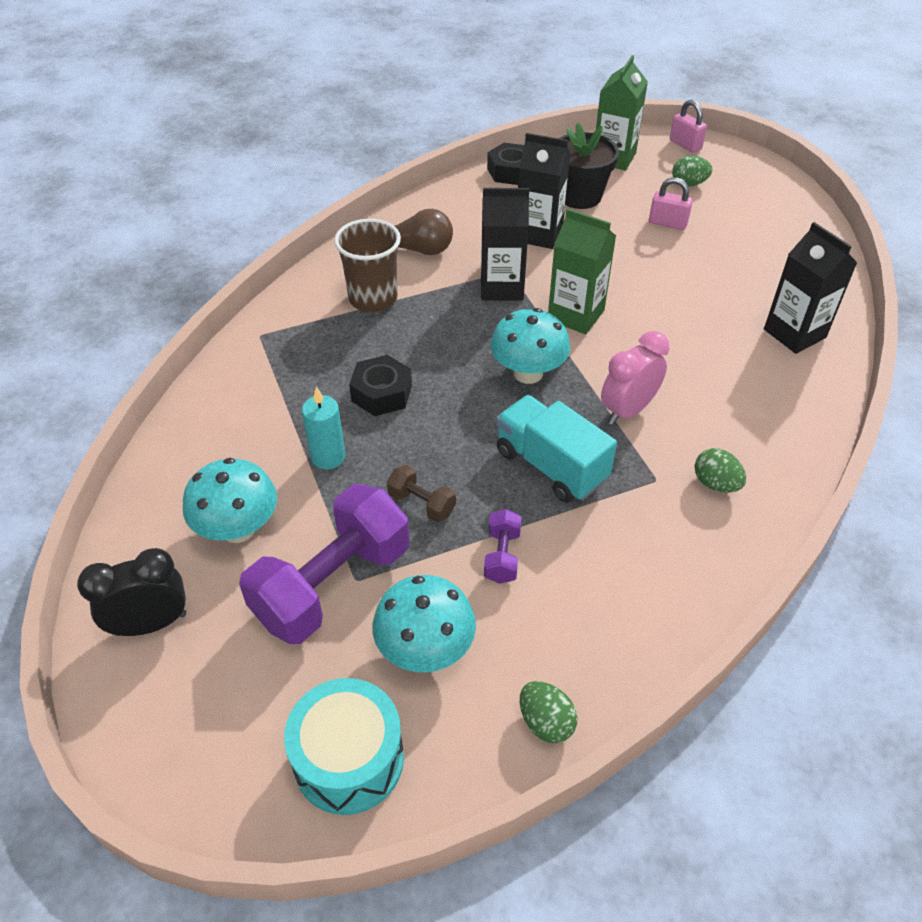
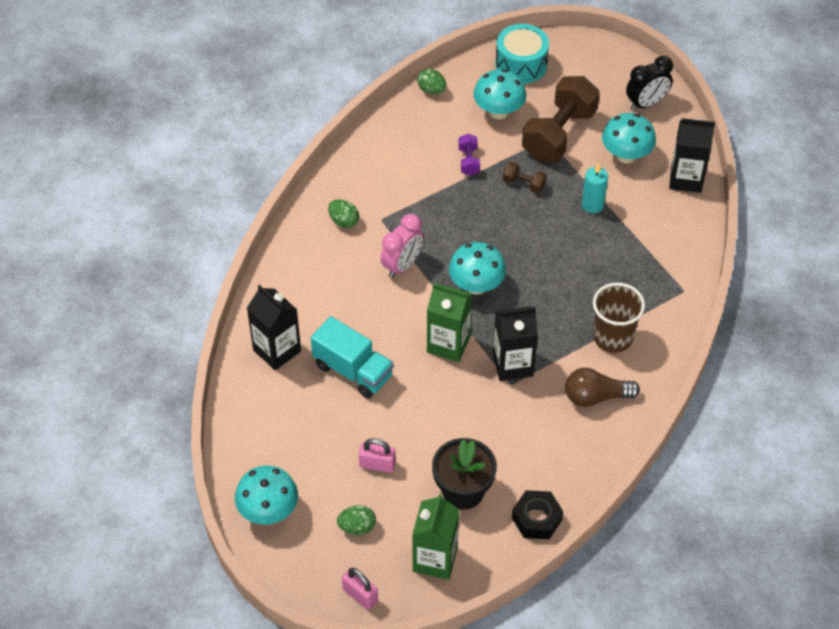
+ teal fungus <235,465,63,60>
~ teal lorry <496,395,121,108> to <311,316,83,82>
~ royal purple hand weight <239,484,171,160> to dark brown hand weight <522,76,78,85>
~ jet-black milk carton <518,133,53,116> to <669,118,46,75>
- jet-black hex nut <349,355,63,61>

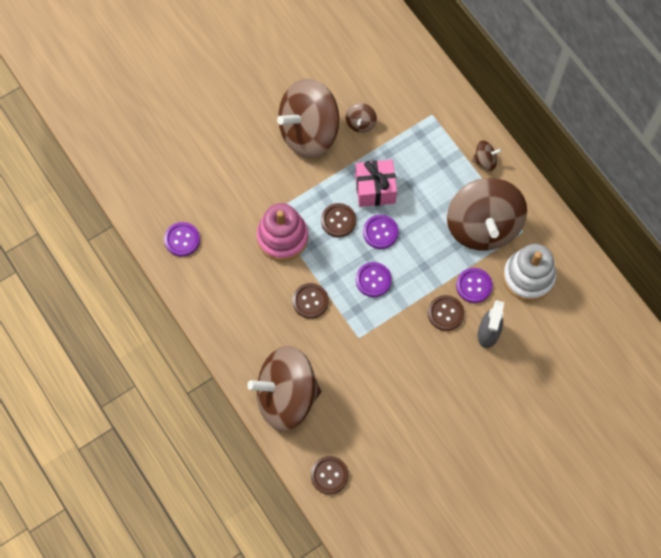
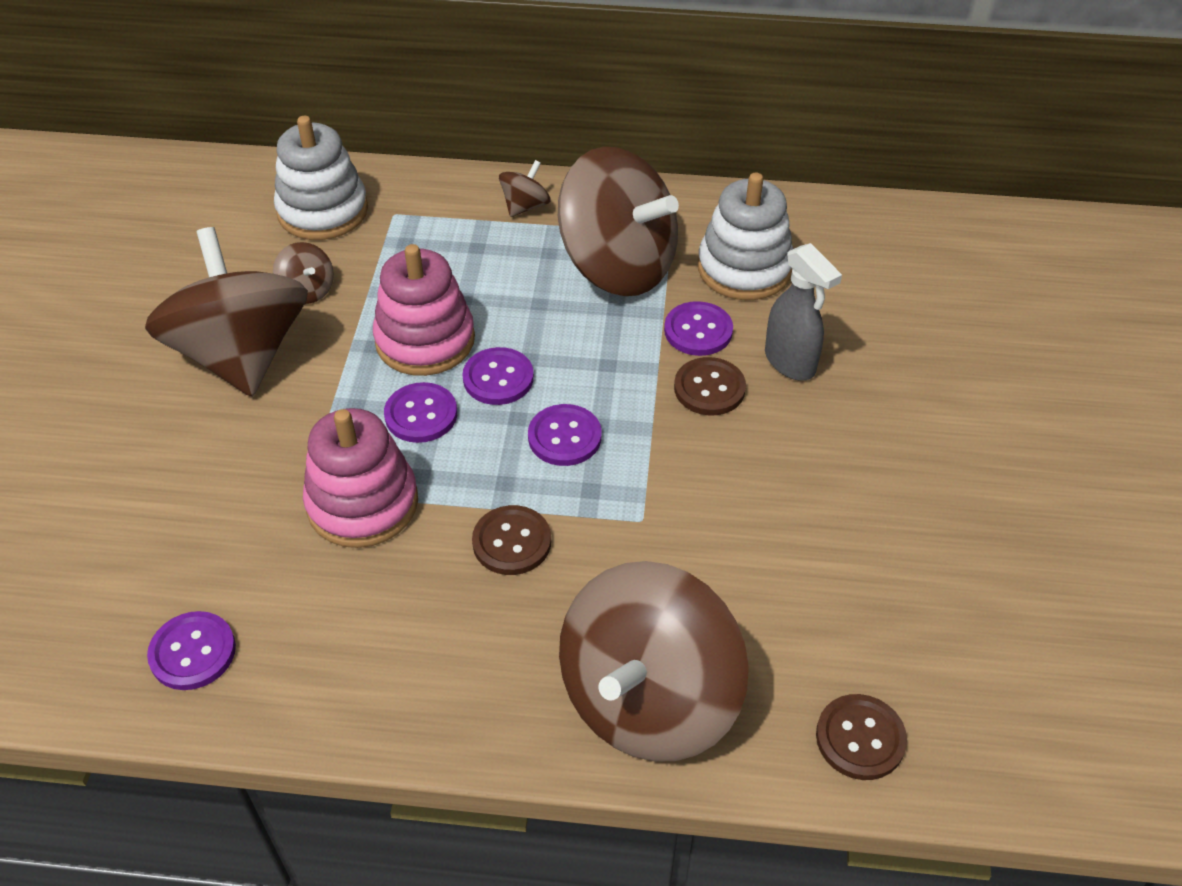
~ dark brown spinning top <277,79,62,79> = <145,227,163,170> 150 degrees clockwise
+ pure white stacking toy <274,116,94,124>
~ rose-pink gift <355,160,42,47> to rose-pink stacking toy <373,244,102,132>
~ dark brown sewing button <321,203,35,34> to royal purple sewing button <384,382,73,61>

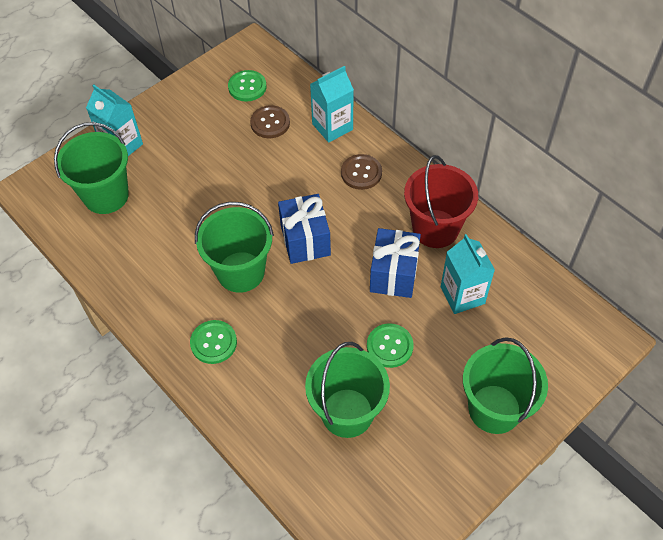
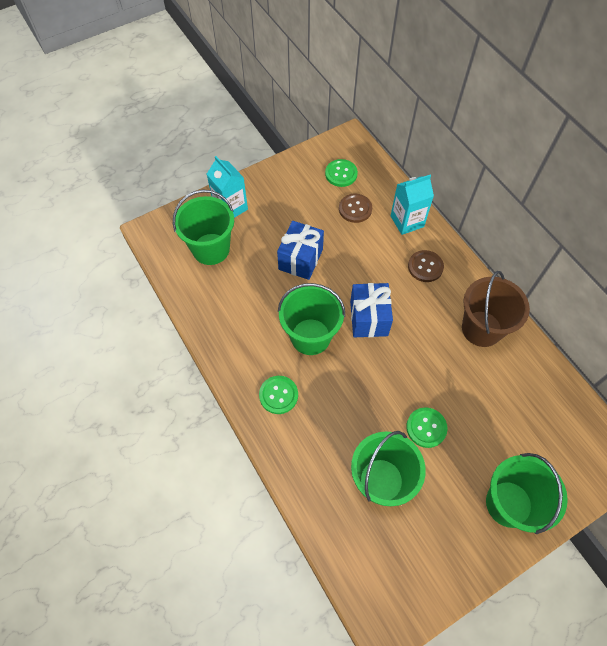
~ royal blue gift <370,228,51,70> to <277,221,47,59>
~ crimson bucket <404,155,74,93> to dark brown bucket <462,271,68,76>
- teal milk carton <441,234,54,80>

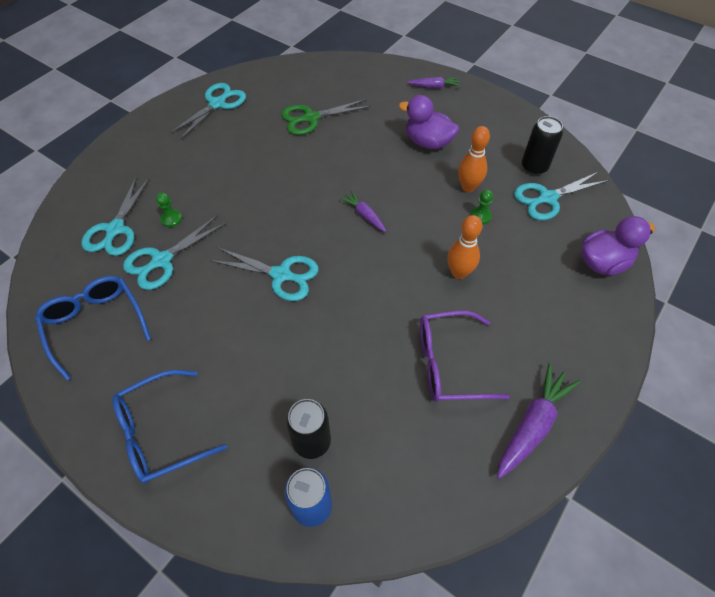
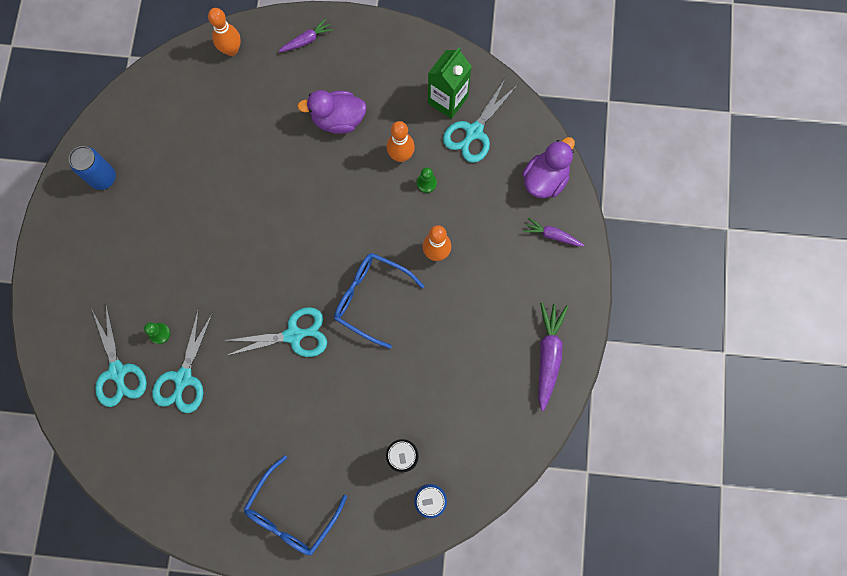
~ teal scissors <170,83,76,57> to royal blue tin <69,146,47,44>
+ orange tenpin <208,8,33,48>
~ royal blue glasses <35,276,116,105> to <334,253,91,96>
~ jet-black tin <522,116,41,59> to leaf-green milk carton <428,47,44,72>
~ royal purple toy carrot <340,191,46,41> to <523,218,61,28>
- leaf-green scissors <281,99,90,36>
- royal purple glasses <420,311,90,91>

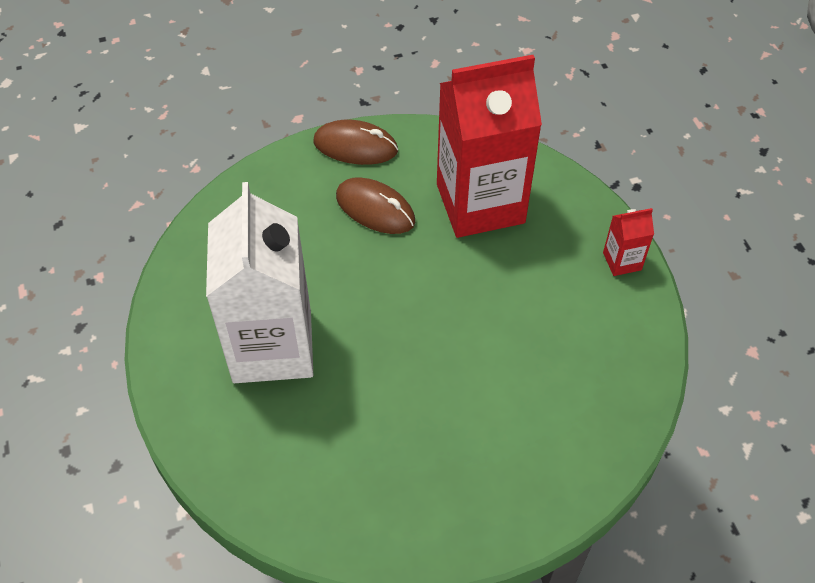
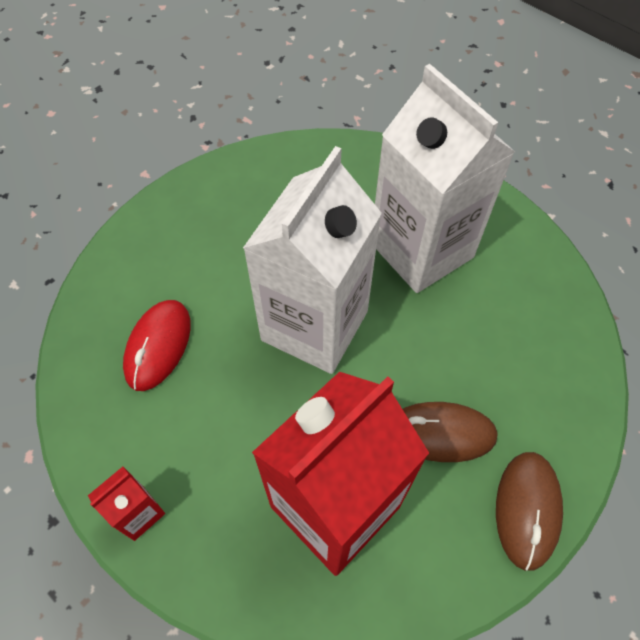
+ crimson PC mouse <123,300,68,91>
+ pure white milk carton <243,146,139,228>
~ dark brown PC mouse <313,120,85,45> = <496,452,67,119> 60 degrees counterclockwise

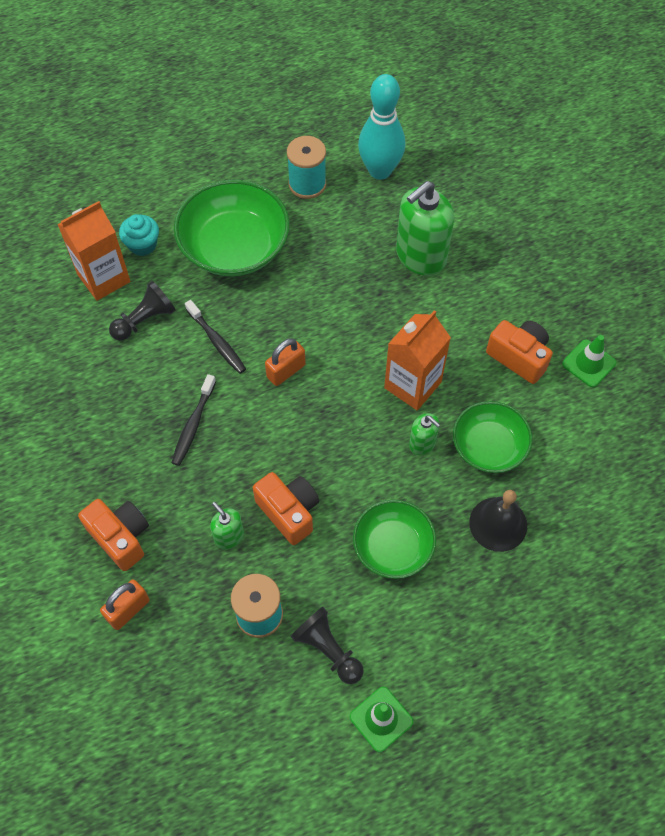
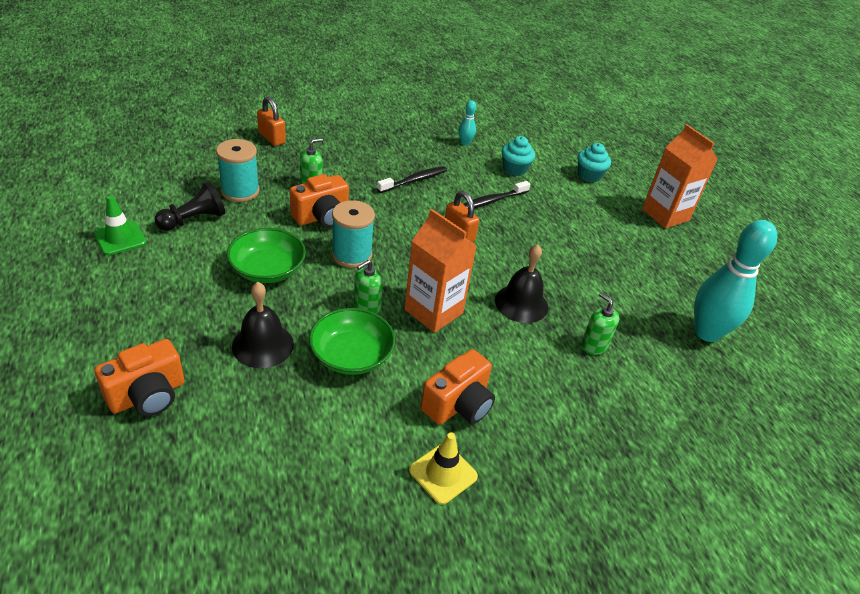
~ orange compact camera <78,499,71,72> to <94,339,91,77>
~ teal spool <287,136,39,63> to <332,200,43,68>
~ jet-black dental brush <171,374,45,92> = <377,166,70,27> 120 degrees clockwise
~ leaf-green road cone <562,335,54,52> to yellow road cone <409,432,69,73>
+ teal tenpin <459,100,17,46>
+ jet-black bell <495,244,53,79>
~ jet-black game pawn <109,281,67,60> to teal muffin <502,136,33,40>
~ leaf-green pump bottle <396,181,58,95> = <581,292,39,63> x0.49
~ orange milk carton <57,201,74,100> to <642,124,76,105>
- leaf-green deep dish <174,180,116,96>

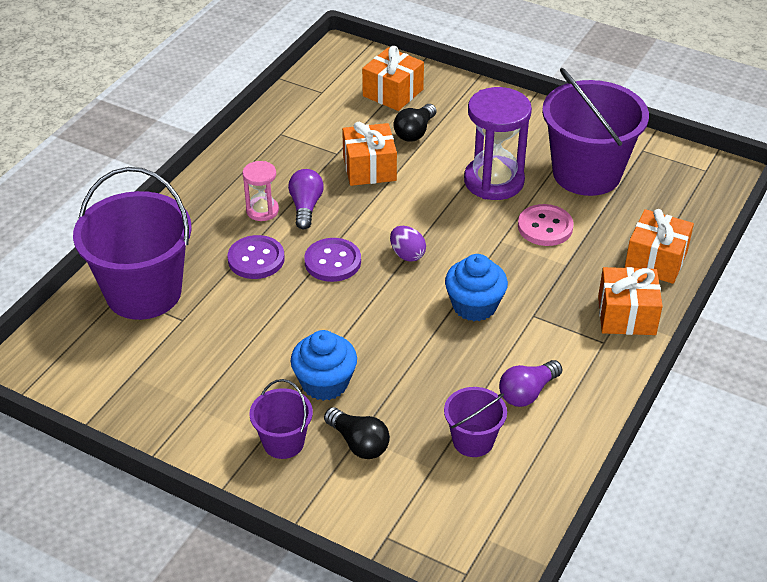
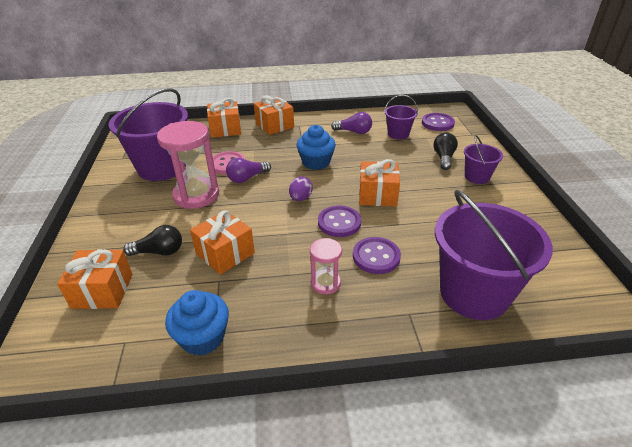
~ royal purple sandglass <464,87,68,113> to rose-pink sandglass <157,121,62,88>
~ royal blue muffin <291,330,66,71> to <165,290,64,66>
~ royal purple light bulb <288,169,36,60> to <226,158,45,25>
+ orange gift <359,159,41,47>
+ royal purple sewing button <422,113,33,18>

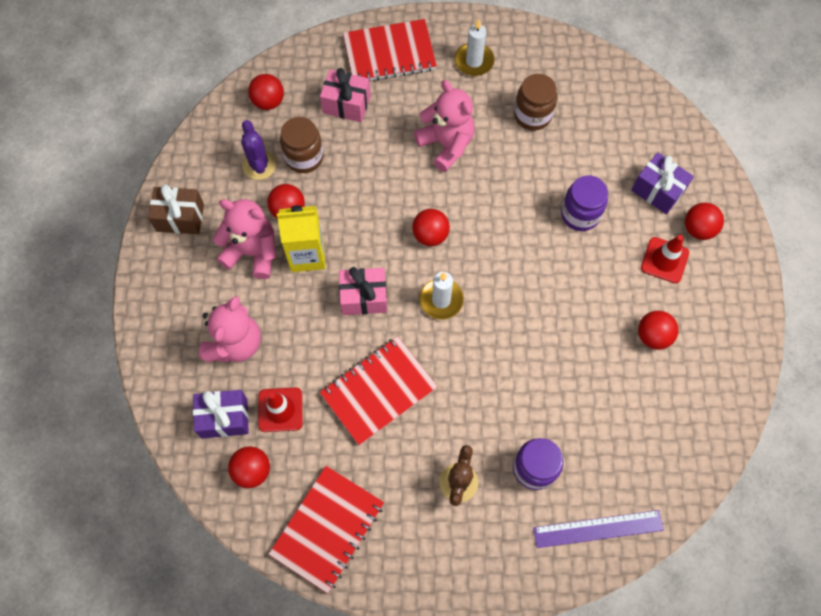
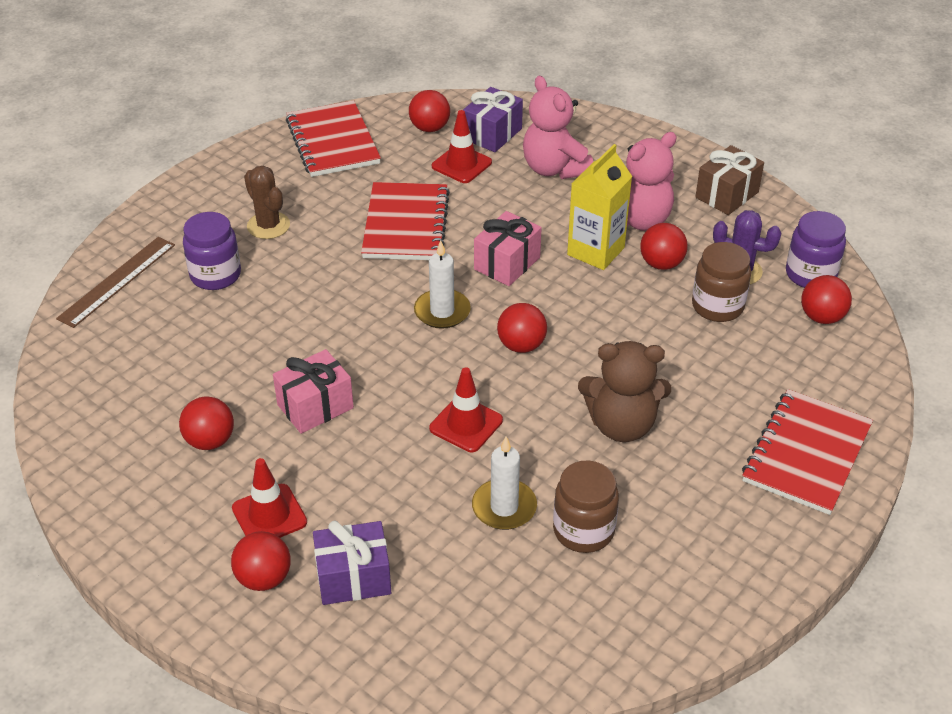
~ royal purple measuring stick <533,510,131,38> to dark brown measuring stick <56,237,119,91>
~ rose-pink gift <320,68,51,54> to <273,349,81,85>
+ crimson road cone <429,367,74,85>
~ pure white candle <455,19,40,57> to <472,436,65,94>
~ rose-pink teddy bear <414,80,61,92> to dark brown teddy bear <578,341,93,101>
~ royal purple jam jar <561,176,47,55> to <786,211,60,77>

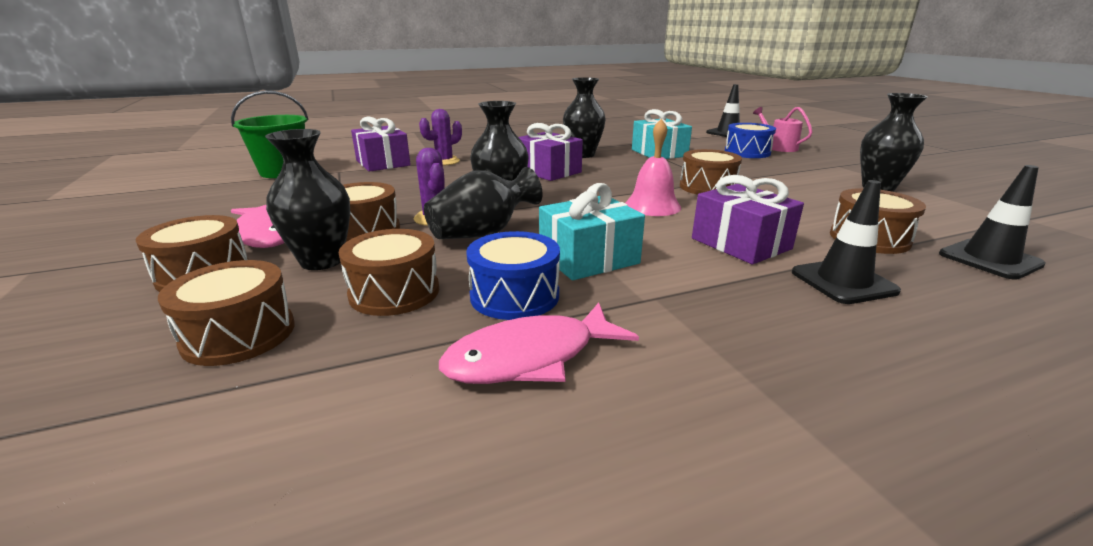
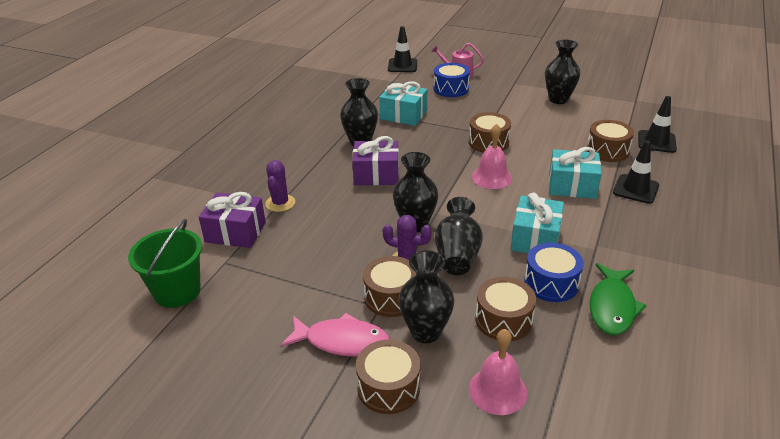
~ dark brown snare drum <158,260,137,106> to rose-pink bell <469,329,59,86>
~ royal purple gift <692,175,112,89> to teal gift <549,147,53,52>
~ rose-pink fish <439,303,200,81> to leaf-green fish <590,263,57,72>

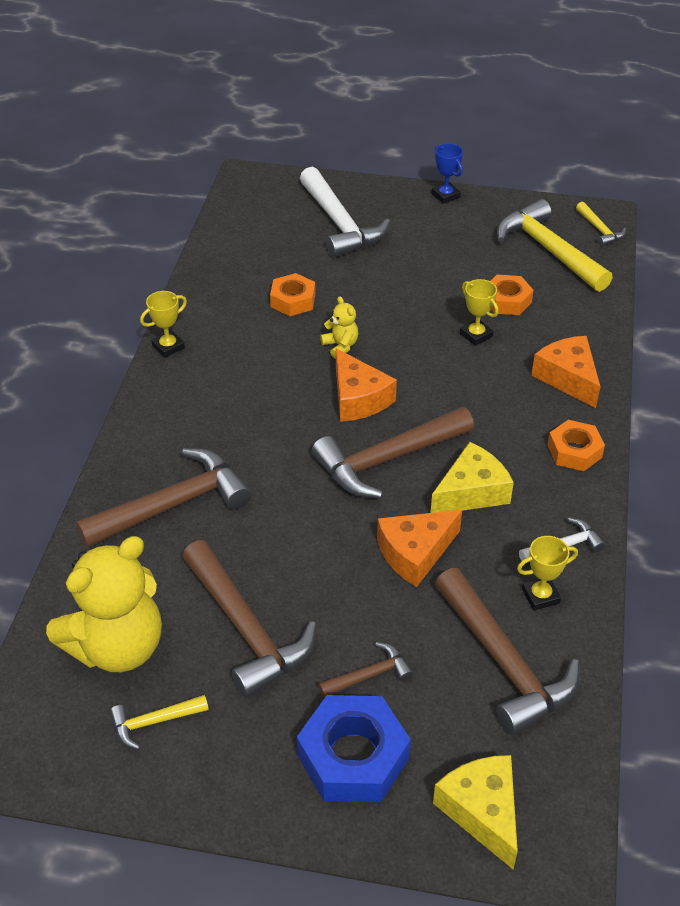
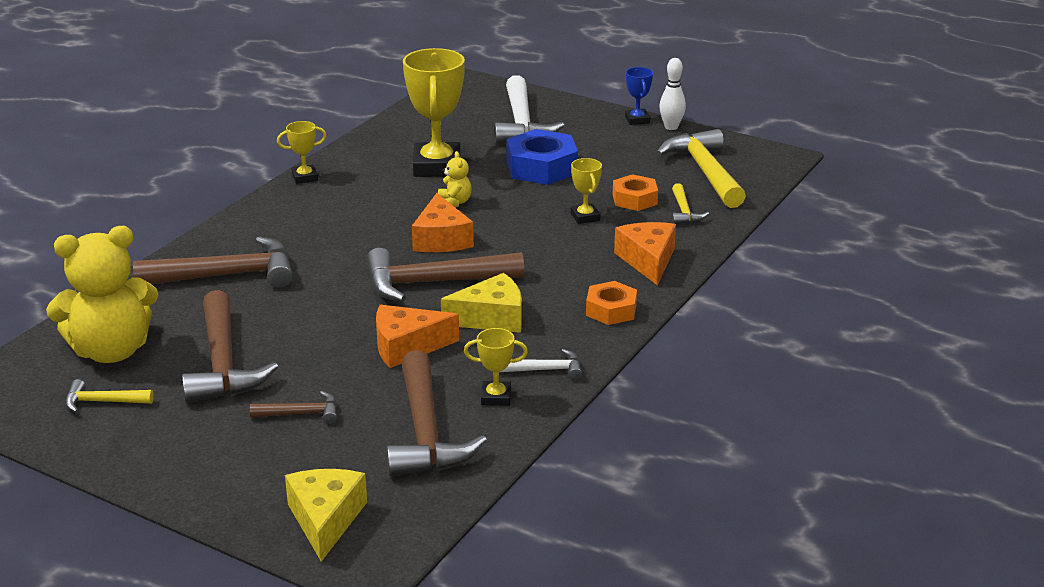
~ orange hex nut <270,273,46,43> to yellow prize cup <403,48,62,129>
~ royal blue hex nut <297,695,114,107> to <506,129,72,56>
+ pure white tenpin <659,58,27,72>
~ yellow carpenter's hammer <576,202,50,45> to <672,183,37,41>

